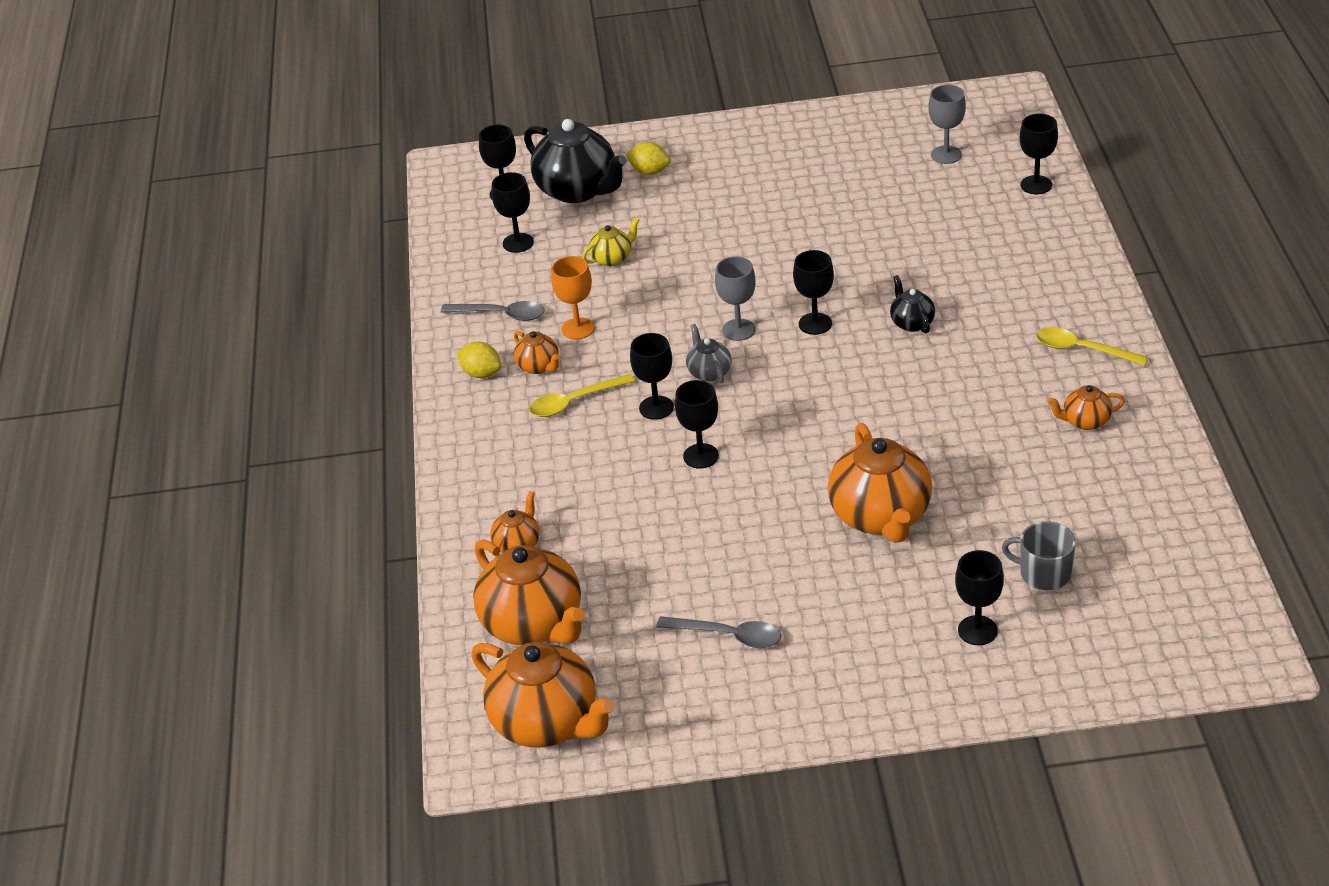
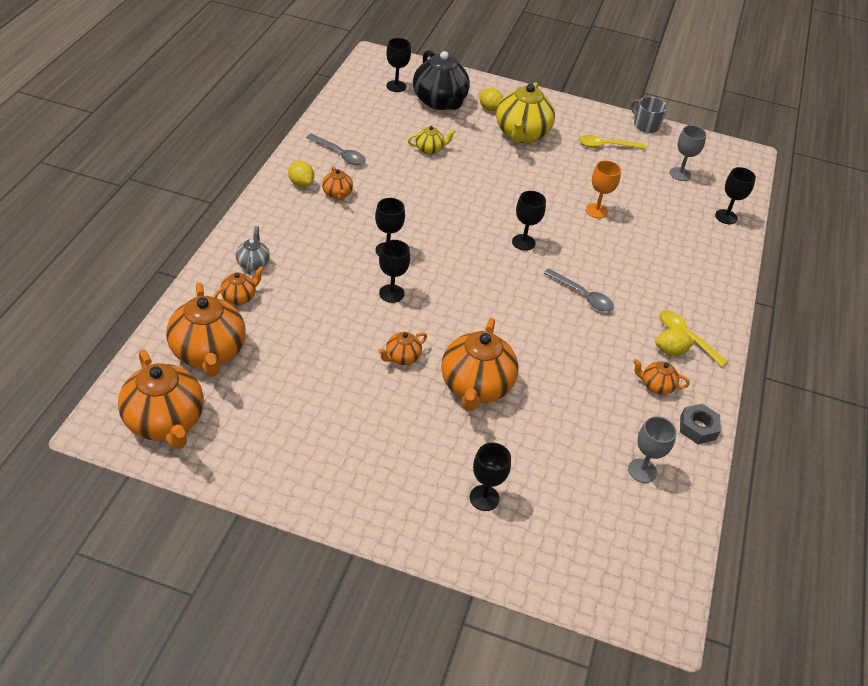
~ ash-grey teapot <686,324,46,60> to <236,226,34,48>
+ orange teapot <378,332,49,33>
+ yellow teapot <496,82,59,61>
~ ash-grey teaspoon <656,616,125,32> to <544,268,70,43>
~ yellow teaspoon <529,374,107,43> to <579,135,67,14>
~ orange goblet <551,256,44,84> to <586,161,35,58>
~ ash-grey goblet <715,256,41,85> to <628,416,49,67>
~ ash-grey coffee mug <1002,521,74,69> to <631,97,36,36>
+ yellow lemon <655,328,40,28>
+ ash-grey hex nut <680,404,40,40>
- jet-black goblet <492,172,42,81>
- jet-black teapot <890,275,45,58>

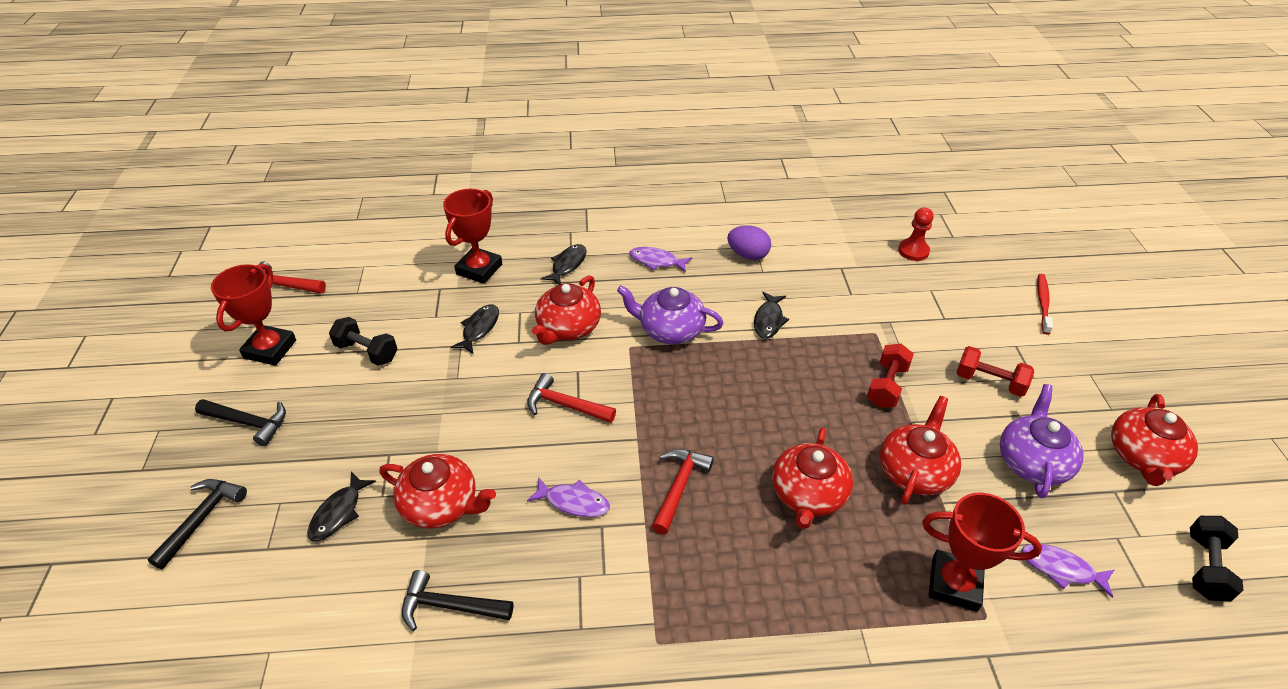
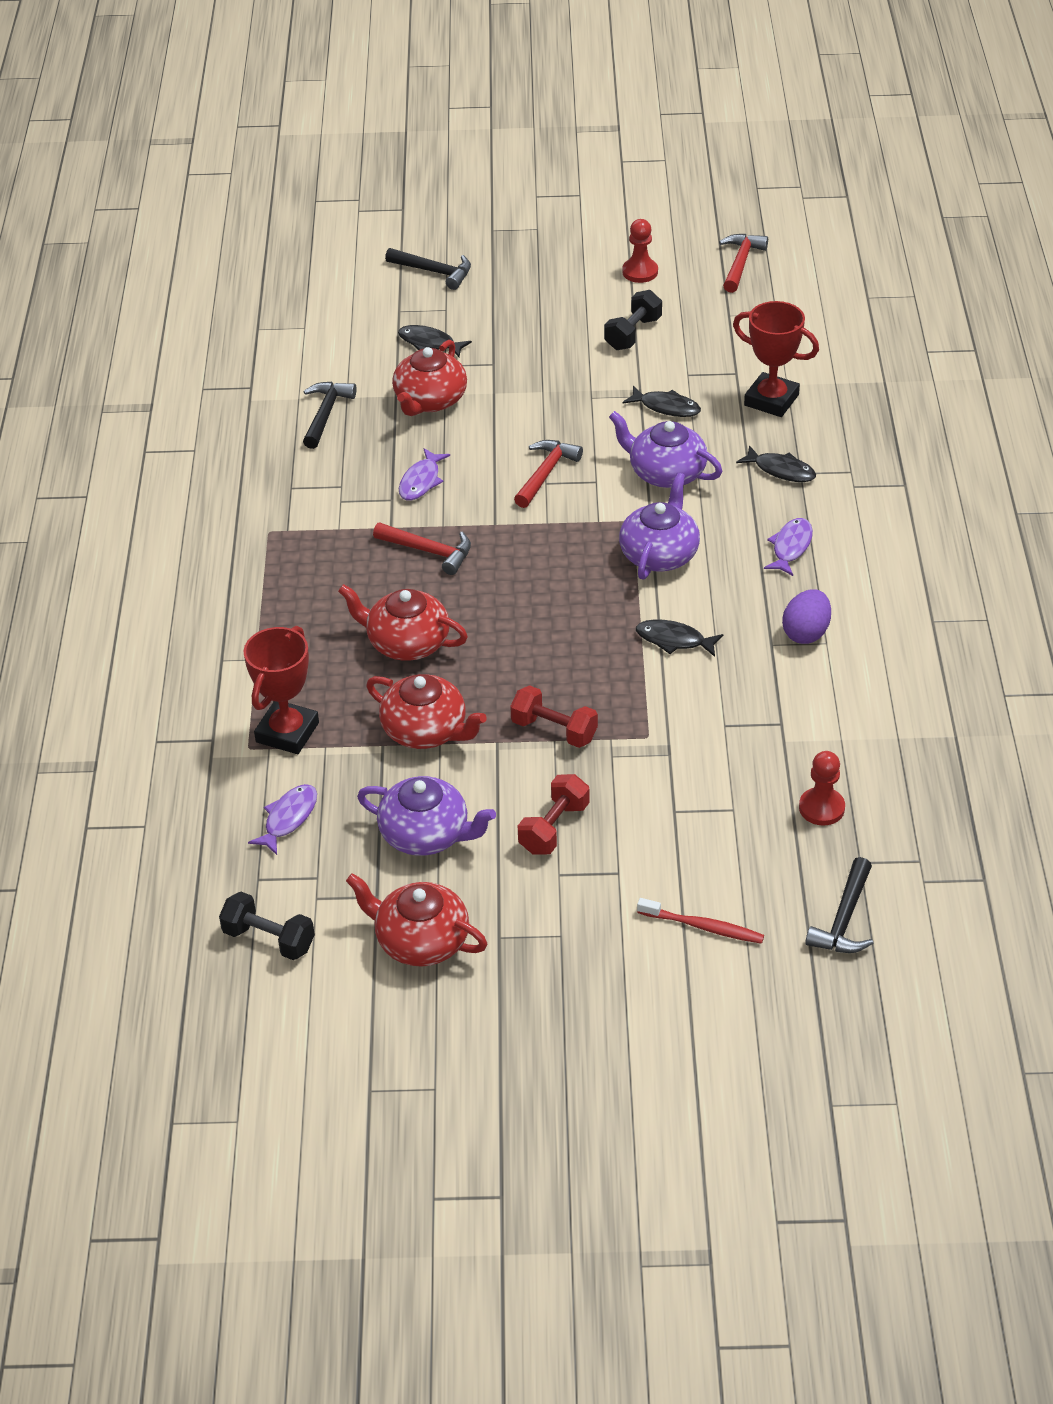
~ crimson teapot <532,275,69,70> to royal purple teapot <609,411,113,77>
~ crimson prize cup <211,264,85,102> to crimson game pawn <622,219,36,64>
~ jet-black carpenter's hammer <195,399,91,47> to <805,857,69,96>

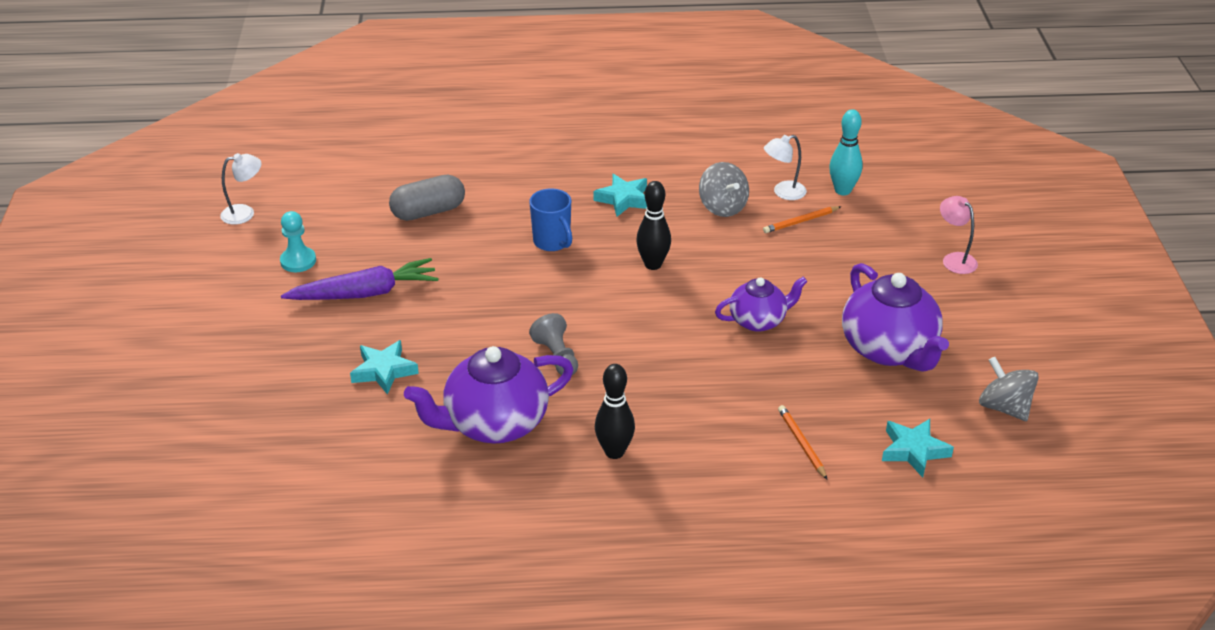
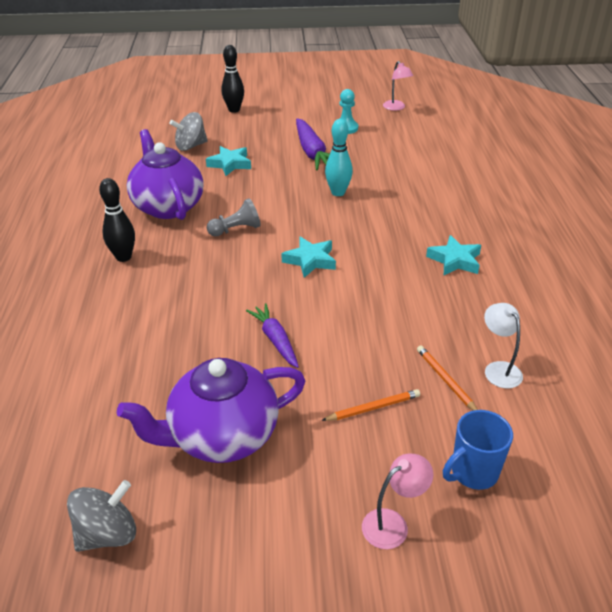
~ ash-grey spinning top <699,162,50,55> to <169,112,39,39>
~ jet-black tenpin <636,181,35,89> to <222,45,22,68>
~ royal purple teapot <715,276,93,56> to royal purple toy carrot <246,303,53,65>
~ teal five-pointed star <882,419,72,59> to <281,237,55,41>
~ orange wooden pencil <778,405,50,75> to <321,389,99,32>
~ teal tenpin <829,109,34,86> to <325,119,28,77>
~ pure white desk lamp <220,153,42,72> to rose-pink desk lamp <383,61,30,50>
~ royal blue coffee mug <529,189,43,62> to <443,410,70,80>
- ash-grey pill shape <389,175,76,46>

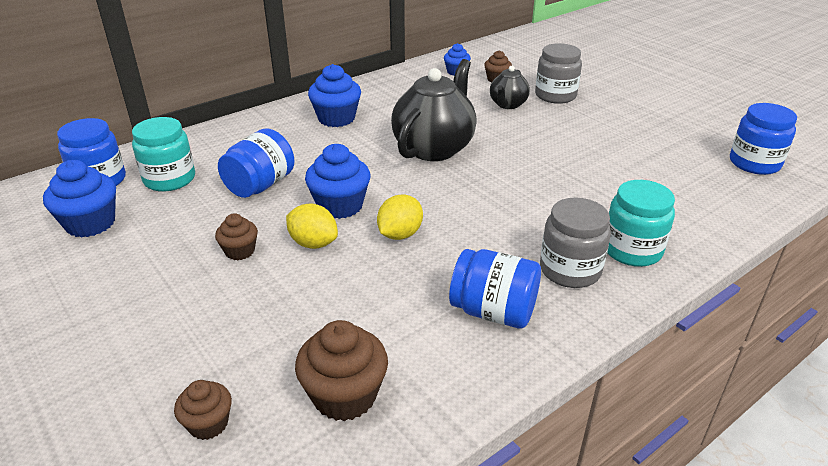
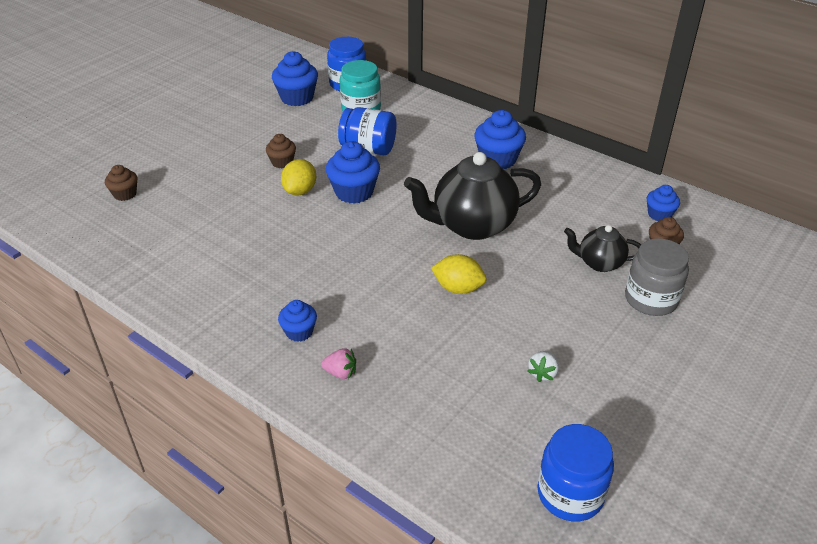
~ ash-grey jam jar <540,197,71,91> to royal blue muffin <278,300,39,42>
~ teal jam jar <607,180,68,87> to rose-pink berry <321,349,35,30>
~ jet-black teapot <391,59,85,102> = <404,152,137,88> 150 degrees clockwise
~ yellow lemon <377,194,46,46> to <431,254,55,40>
+ pure white berry <528,351,31,31>
- dark brown muffin <295,320,93,101>
- royal blue jam jar <449,249,92,80>

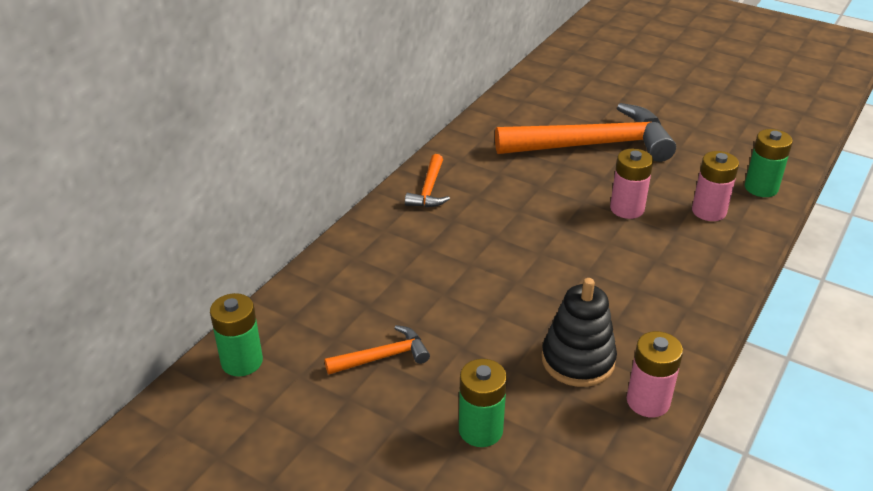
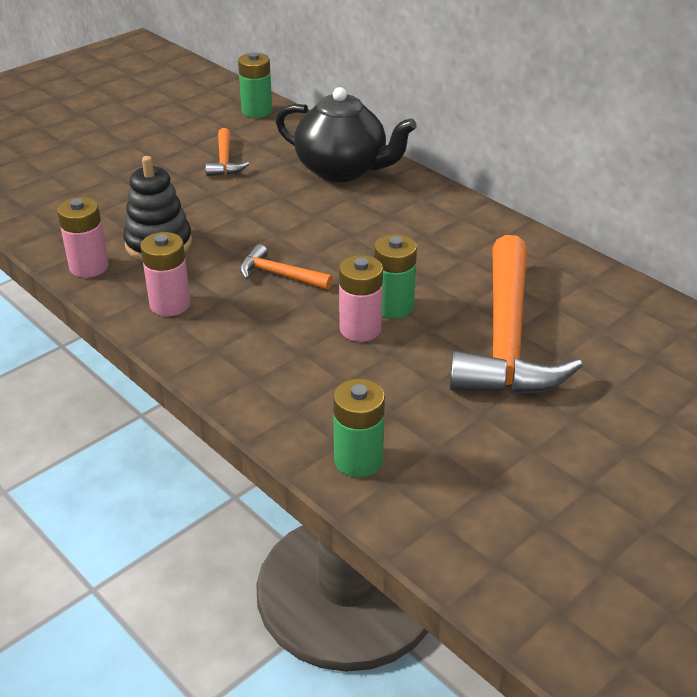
~ rose-pink battery <692,151,47,70> to <140,232,51,84>
~ orange carpenter's hammer <405,154,45,53> to <240,244,93,46>
+ jet-black teapot <276,87,141,95>
~ leaf-green battery <459,359,48,88> to <374,234,43,85>

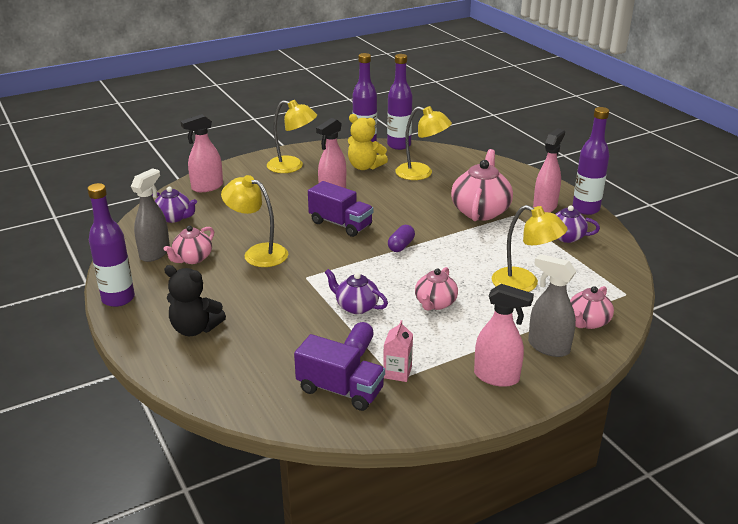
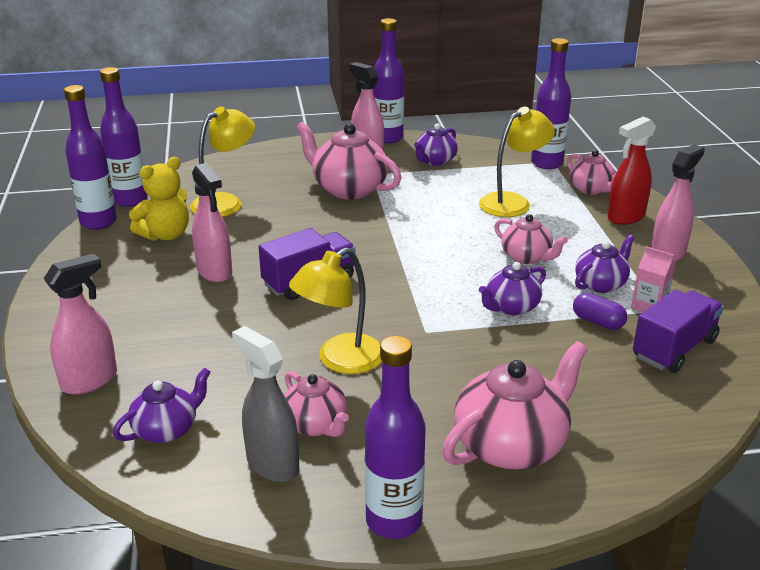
~ rose-pink sprayer <181,114,42,78> = <44,254,73,141> 120 degrees counterclockwise
~ jet-black teddy bear <164,265,62,71> to rose-pink teapot <442,341,145,128>
+ royal purple bottle <531,38,40,131>
+ royal purple teapot <575,235,60,58>
~ ash-grey sprayer <528,254,49,103> to crimson sprayer <608,116,48,109>
- yellow desk lamp <267,100,50,73>
- royal purple pill shape <388,225,27,27>

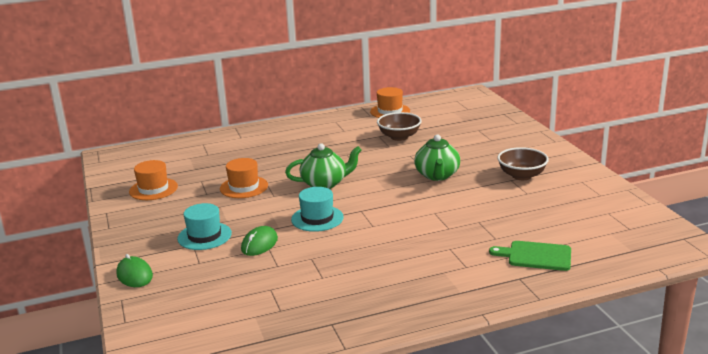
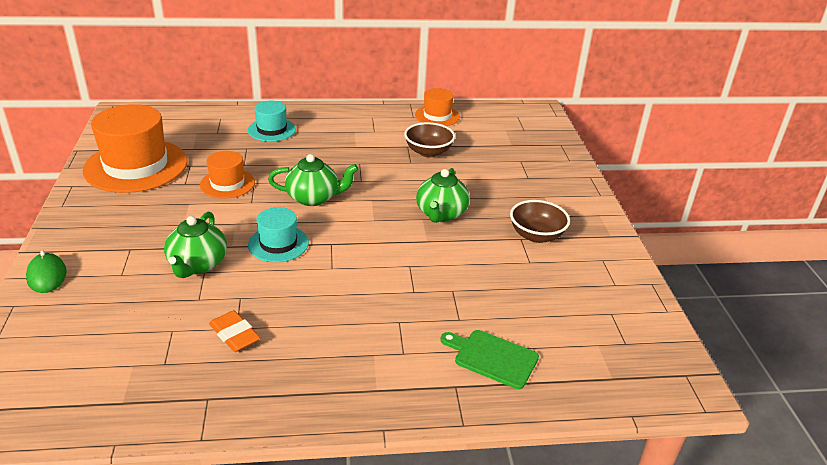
~ orange top hat <129,160,49,40> = <83,104,104,89> x1.90
~ leaf-green PC mouse <241,226,37,30> to leaf-green teapot <164,212,63,66>
+ orange eraser <209,310,52,42>
~ teal top hat <177,203,55,47> to <248,101,48,41>

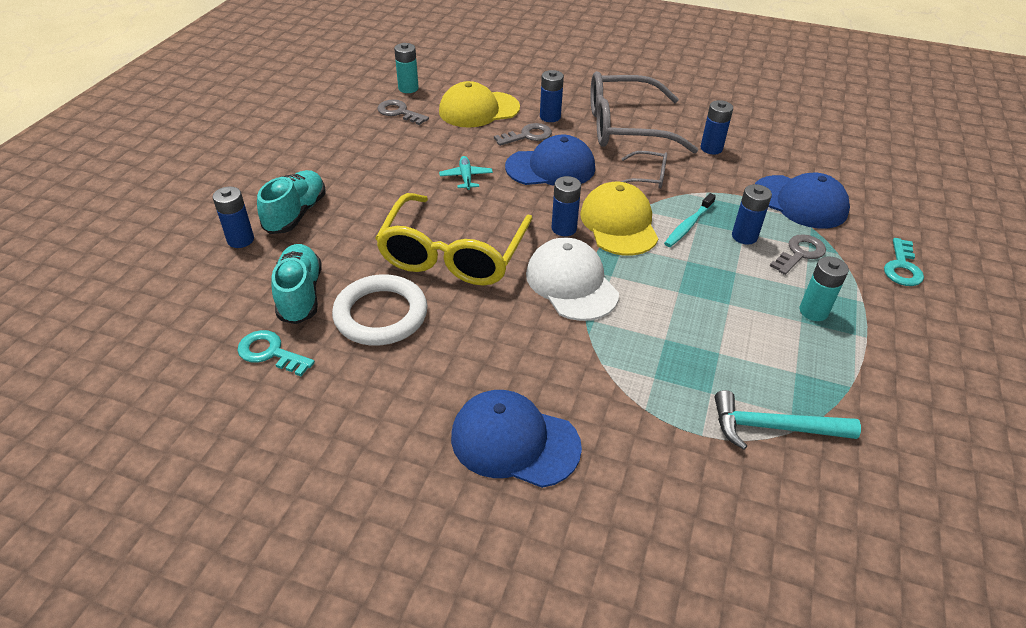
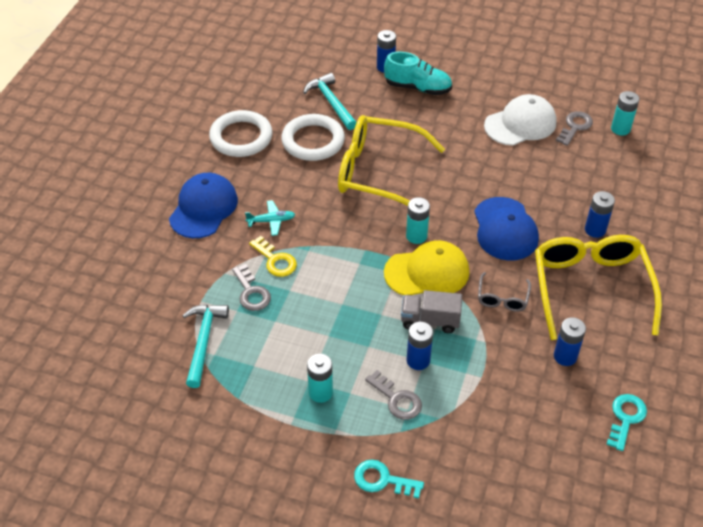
+ pure white ring <209,110,64,47>
~ ash-grey key <494,123,58,23> to <232,264,39,47>
~ teal plane <439,156,54,34> to <245,200,50,36>
+ yellow key <249,236,48,41>
~ teal sneaker <271,244,51,80> to teal carpenter's hammer <303,73,54,57>
~ teal dental brush <664,193,52,54> to ash-grey lorry <401,290,61,43>
~ royal blue battery <551,176,30,60> to teal battery <406,197,24,47>
~ pure white peaked cap <526,238,93,83> to <484,94,73,52>
~ ash-grey glasses <590,71,108,82> to yellow glasses <535,235,127,105>
~ teal key <237,330,78,46> to <606,394,41,57>
- yellow peaked cap <439,81,81,47>
- royal blue peaked cap <755,173,95,56>

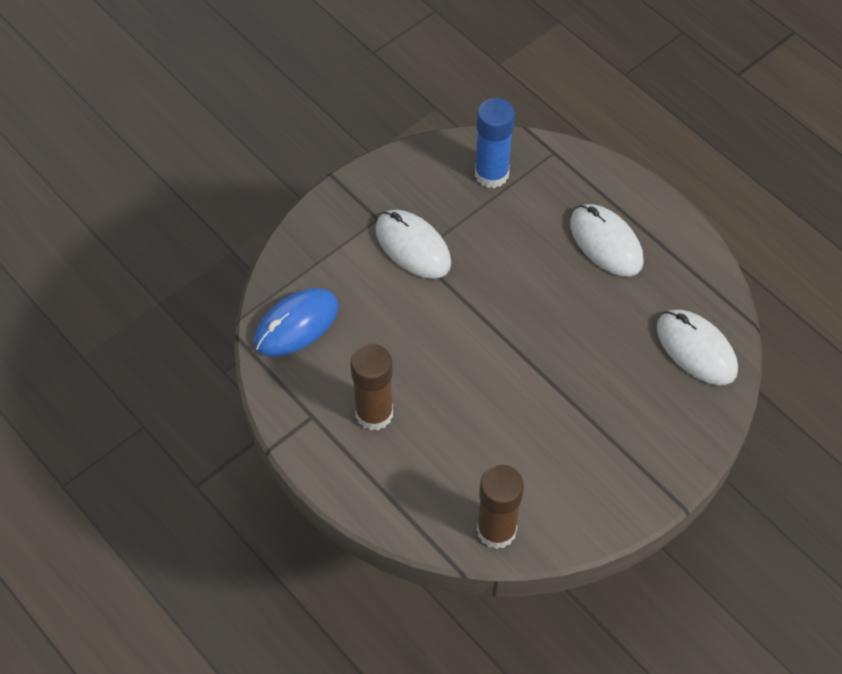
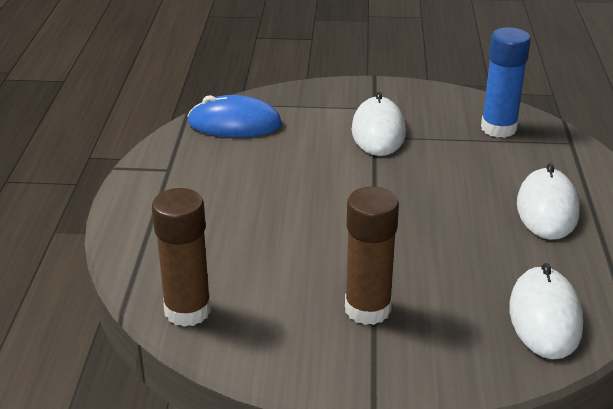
~ dark brown glue stick <350,344,43,86> to <345,187,54,138>

